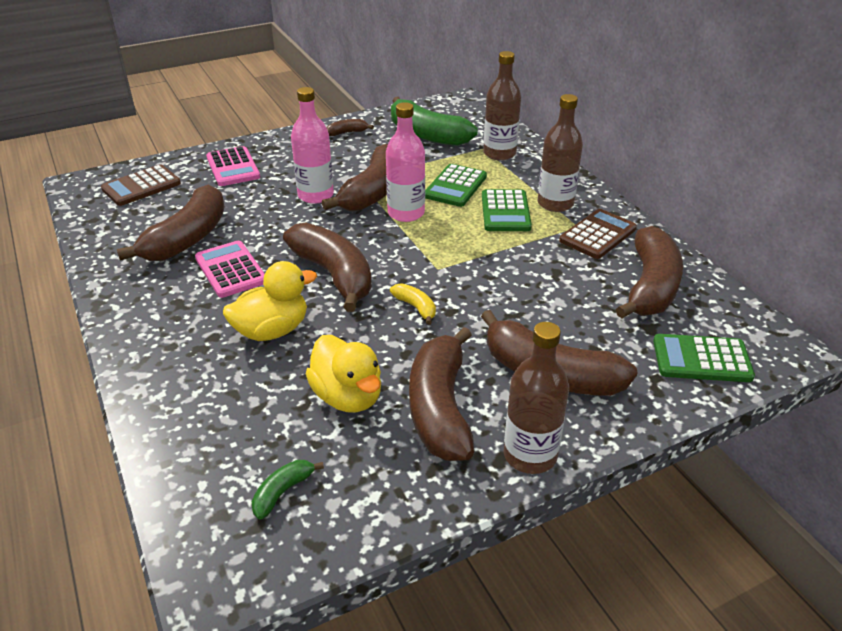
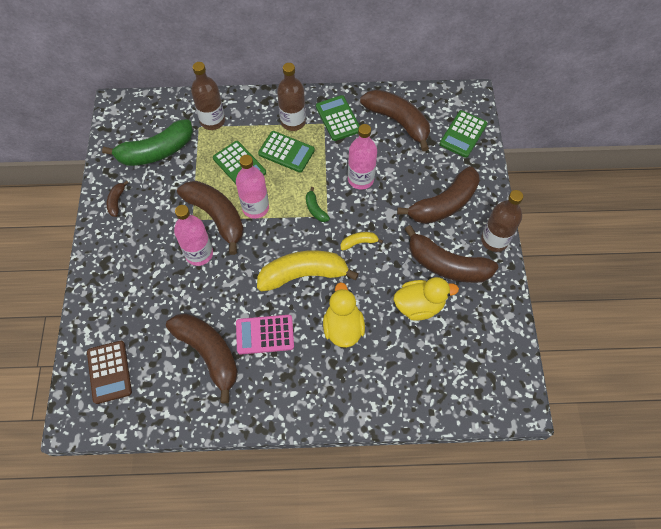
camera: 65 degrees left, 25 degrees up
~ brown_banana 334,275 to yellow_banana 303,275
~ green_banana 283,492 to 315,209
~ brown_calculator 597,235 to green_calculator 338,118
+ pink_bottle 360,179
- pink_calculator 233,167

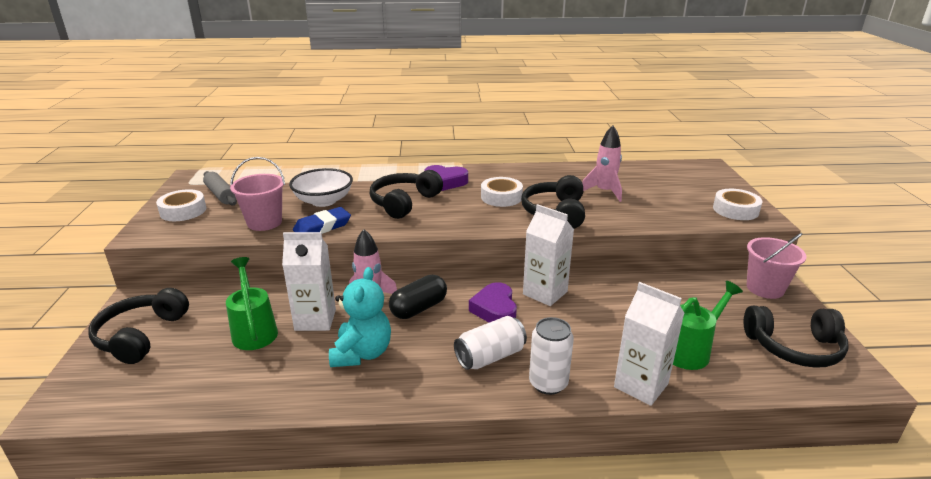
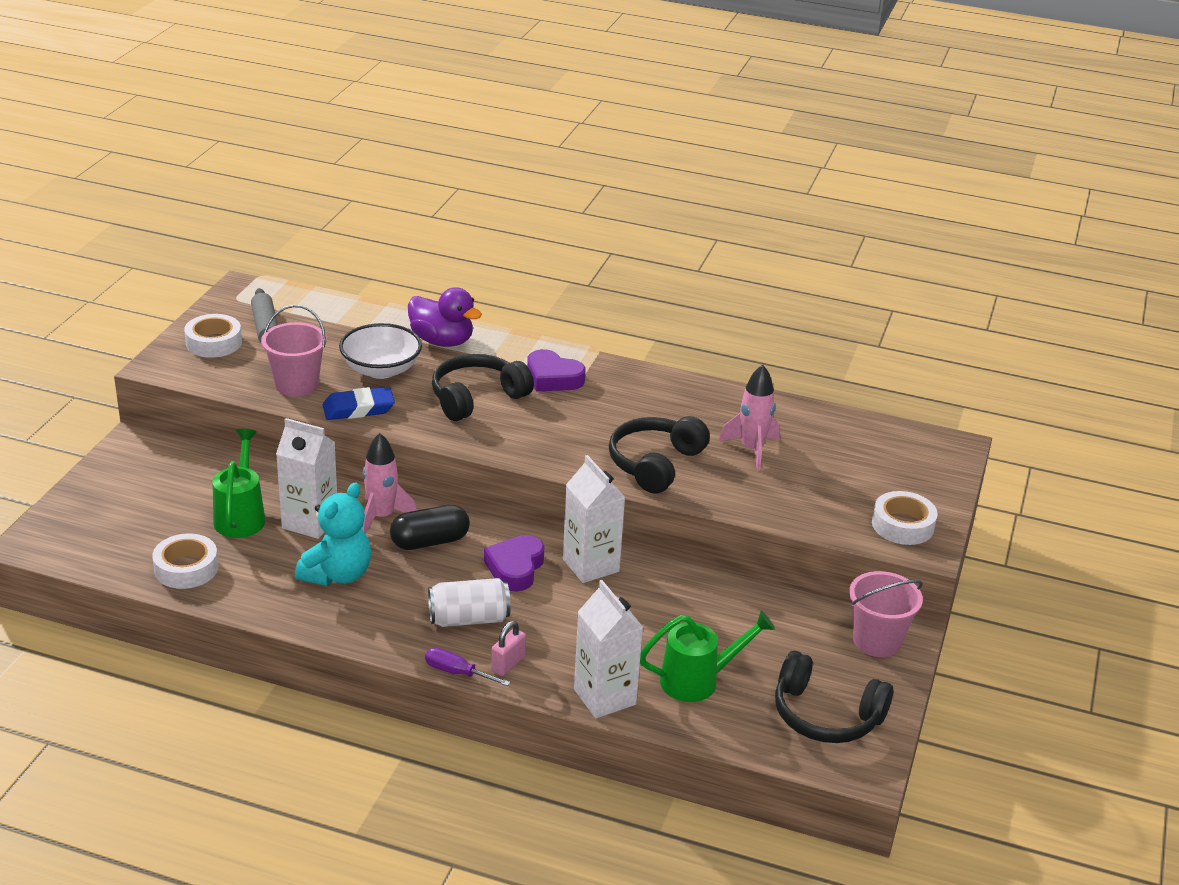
camera: 20 degrees right, 5 degrees up
~ white_tape 501,197 to 186,568
+ purple_duck 442,341
+ purple_screwdriver 457,672
~ white_can 548,383 to pink_padlock 508,664
- black_headphones 141,335

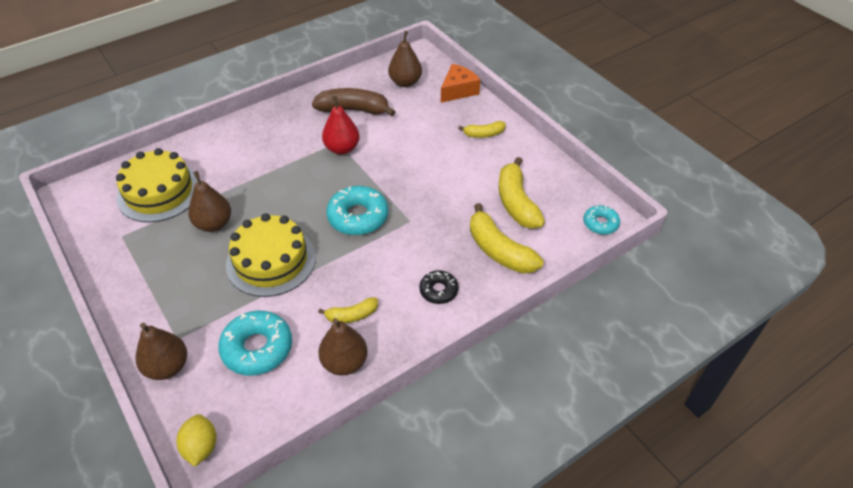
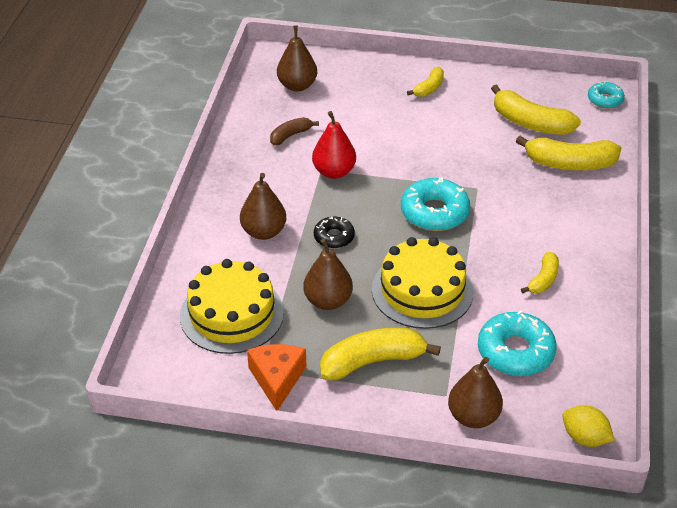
camera: 45 degrees left, 5 degrees down
~ brown_pear 344,362 to 263,232
~ orange_cheese 458,90 to 277,379
~ brown_banana 353,110 = 290,135 x0.55
~ black_donut 438,290 to 334,237
+ yellow_banana 373,361

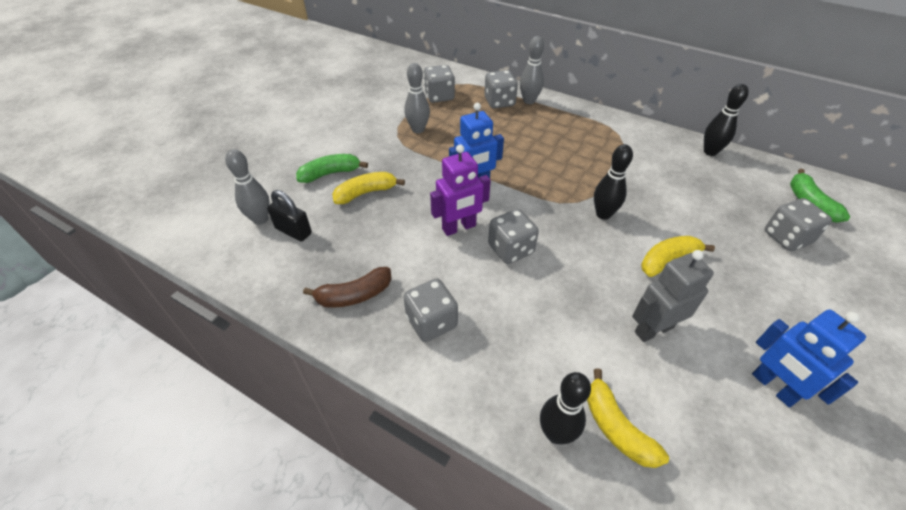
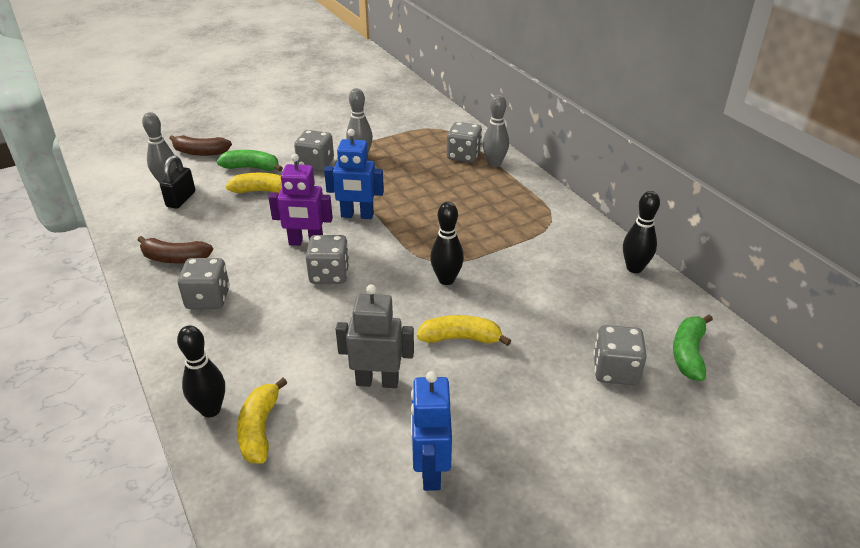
camera: 30 degrees right, 10 degrees down
~ black_padlock 293,231 = 181,199 45 degrees clockwise
+ brown_banana 200,152
~ grey_dice 439,96 to 316,164

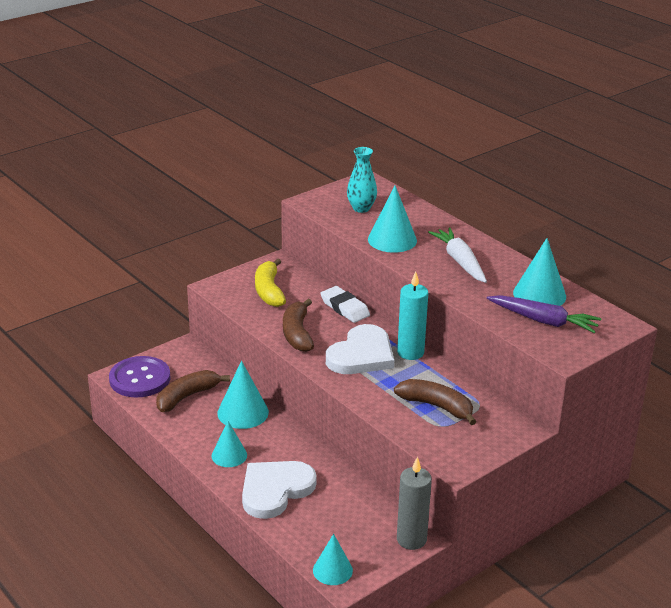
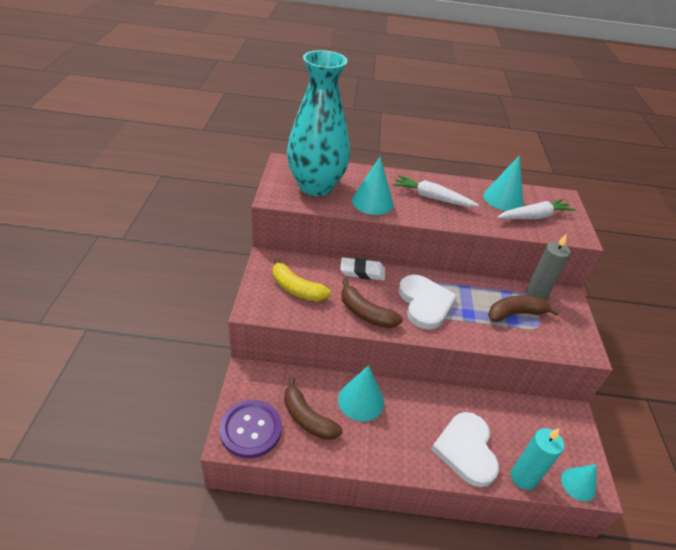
camera: 50 degrees left, 10 degrees up
~ brown_banana 187,397 = 307,417 45 degrees counterclockwise
~ turquoise_vase 361,208 = 316,186 x2.29
~ purple_carrot 544,321 to white_carrot 534,216
~ turquoise_candle 410,352 to 523,477
~ grey_candle 411,539 to 536,294
- turquoise_cone 229,455

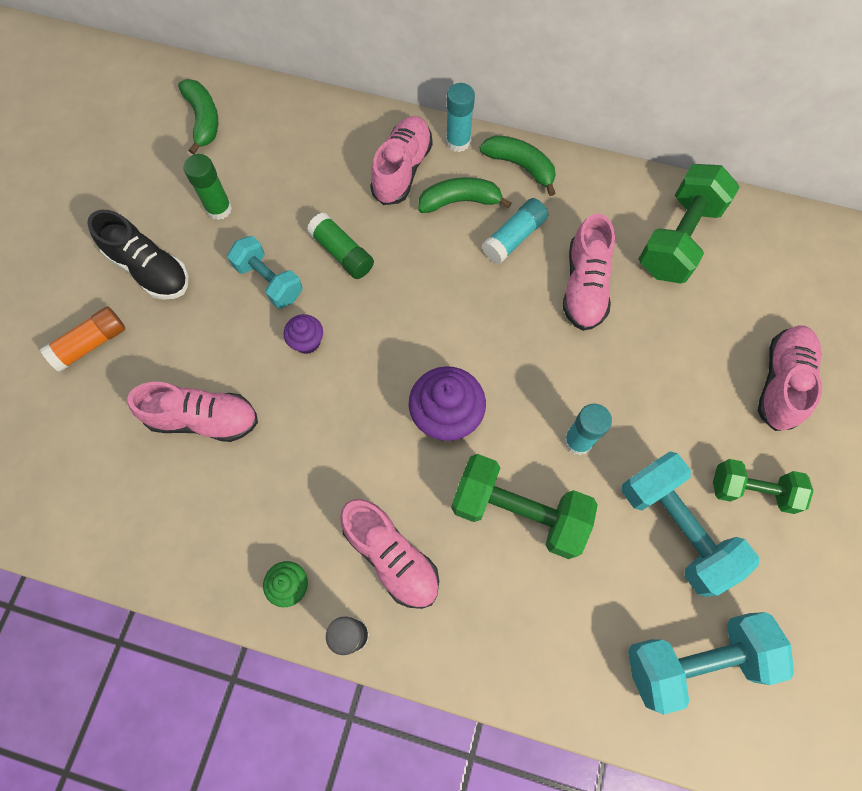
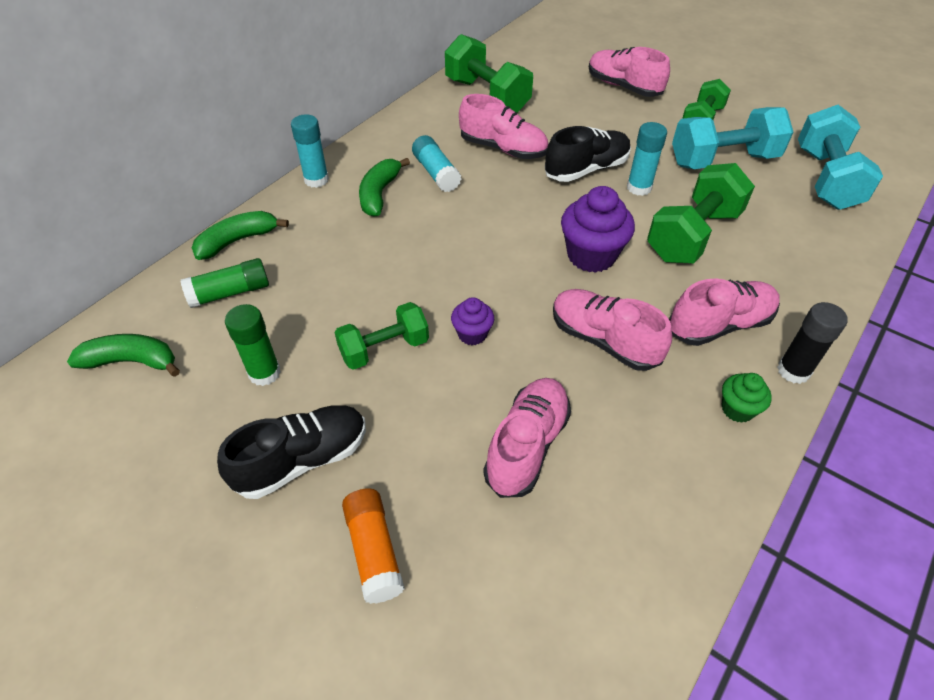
camera: 70 degrees left, 20 degrees down
~ green_glue_stick 342,253 to 230,293
~ green_banana 520,166 to 237,241
~ turquoise_dumbbell 269,281 to green_dumbbell 384,349
+ black_shoe 586,169
~ pink_shoe 402,169 to 604,340

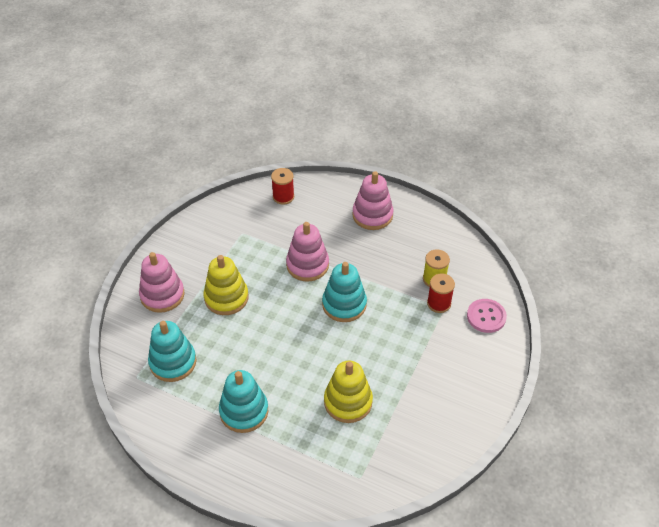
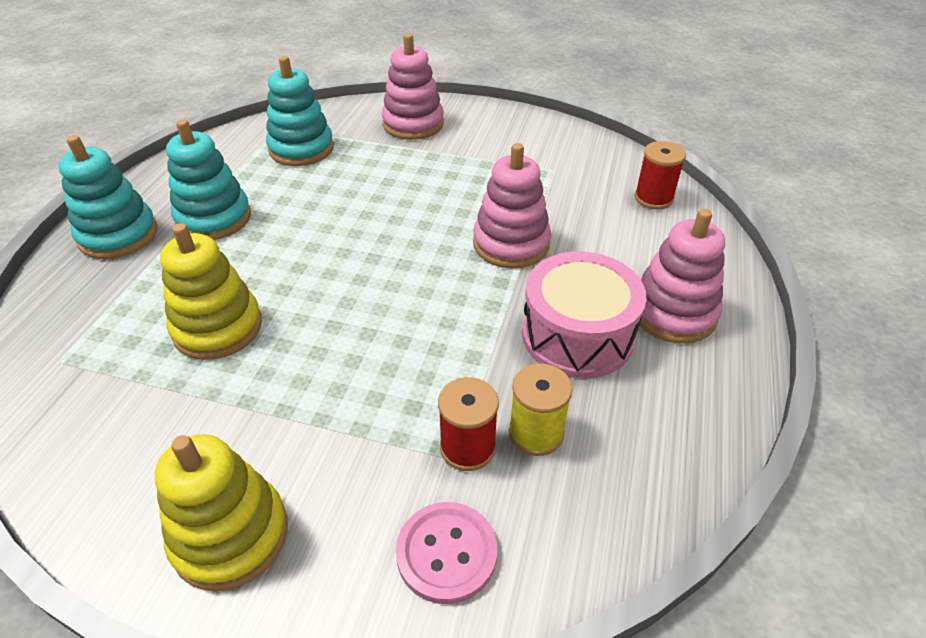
camera: 80 degrees right, 5 degrees down
~ turquoise_stacking_toy 344,304 to 118,235
~ yellow_stacking_toy 226,298 to 230,535
+ pink_drum 577,335

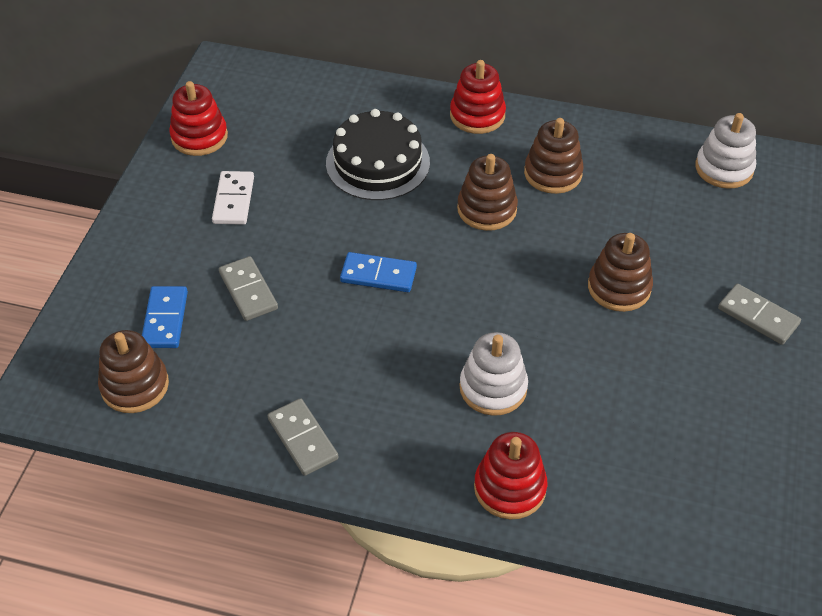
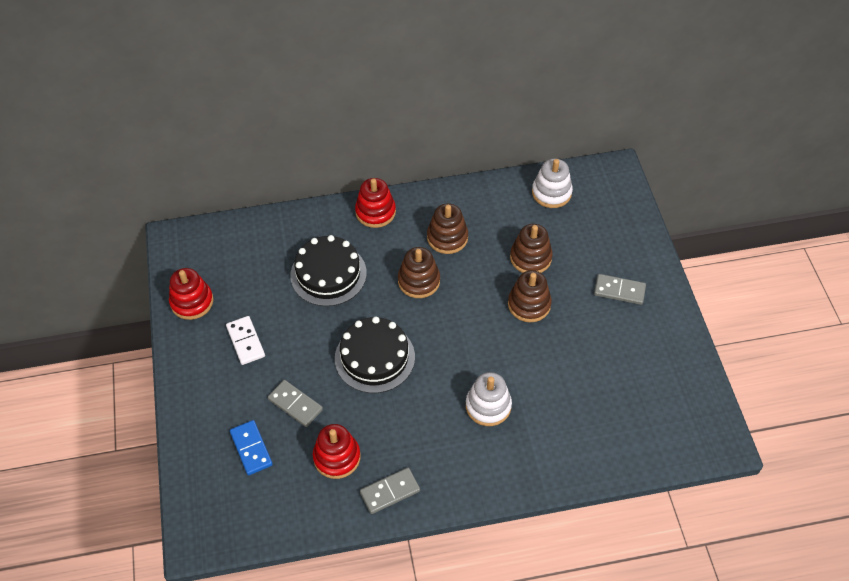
camera: 25 degrees left, 5 degrees up
~ red_stacking_toy 510,488 to 337,457
~ blue_domino 378,275 to black_cake 374,357
~ grey_domino 302,439 = 390,492 60 degrees counterclockwise
~ brown_stacking_toy 135,386 to 530,258

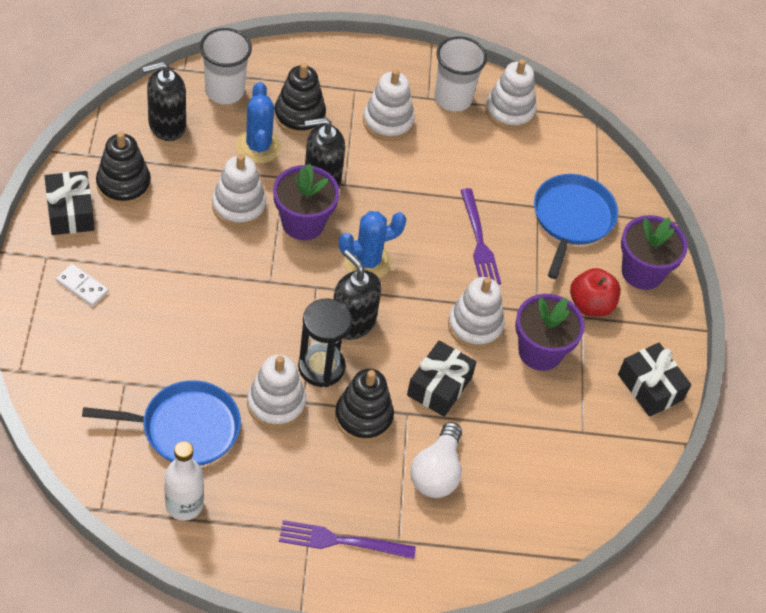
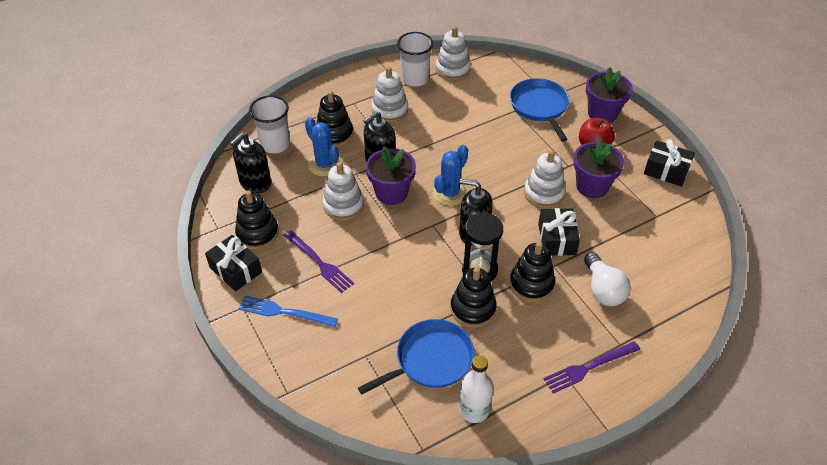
camera: 25 degrees left, 5 degrees down
~ white_domino 82,286 to blue_fork 284,312
~ purple_fork 479,241 to 319,263
~ white_stacking_toy 276,404 to black_stacking_toy 473,309

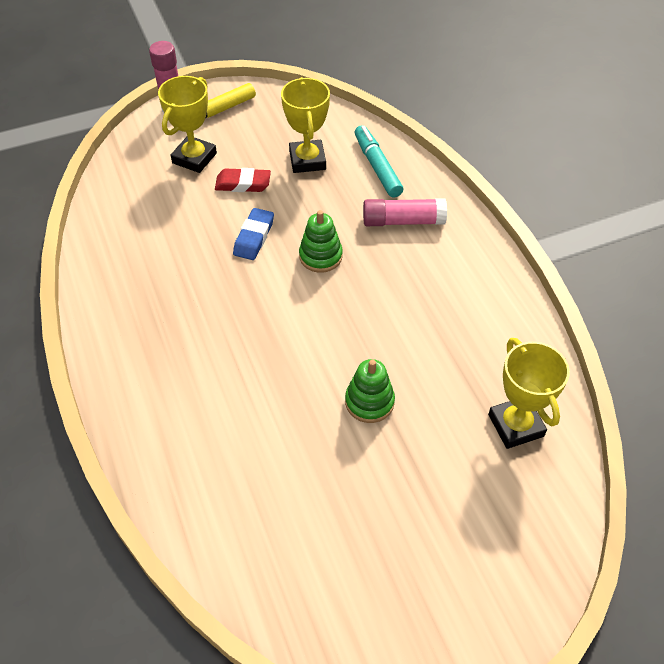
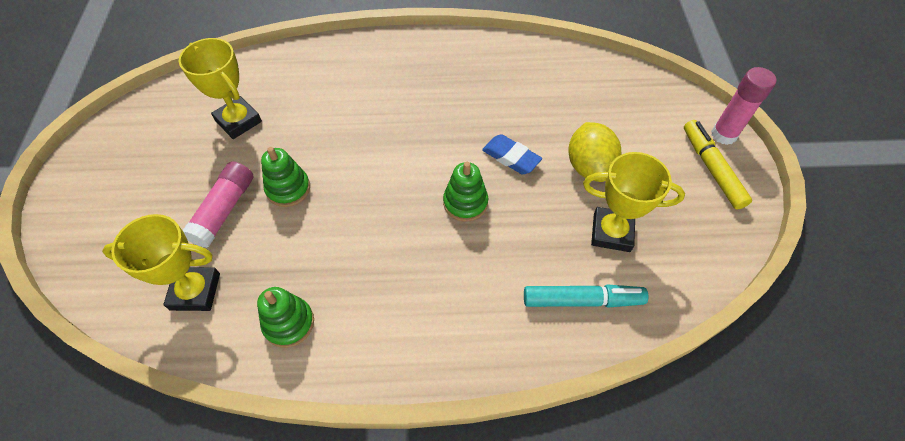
camera: 110 degrees right, 5 degrees up
~ yellow_trophy 194,158 to 238,121
~ pink_glue_stick 403,221 to 224,210
+ green_stacking_toy 289,323
~ red_eraser 243,184 to yellow_lemon 589,166

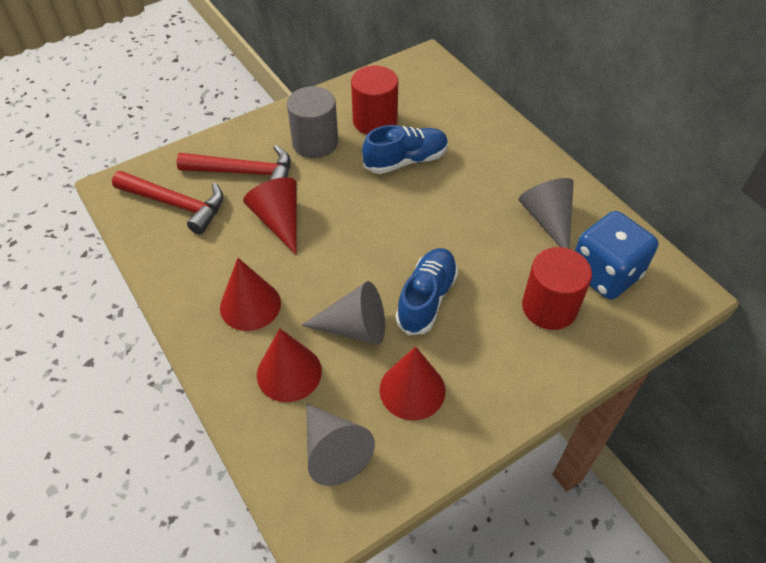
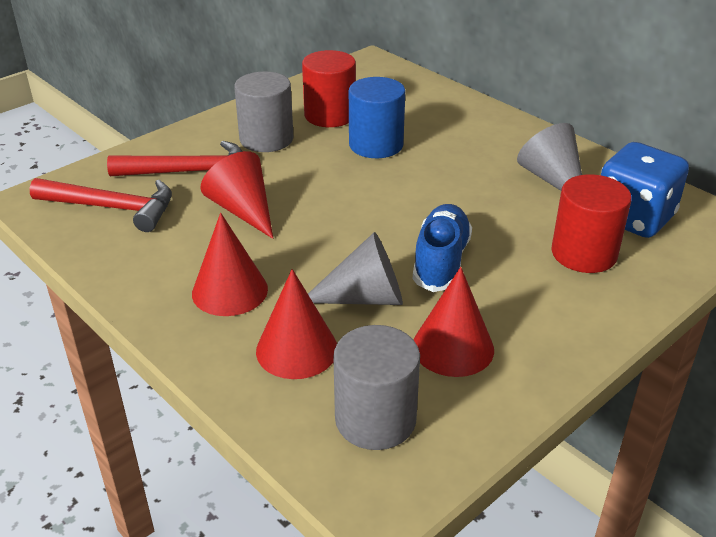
camera: 10 degrees left, 15 degrees down
~ grey_cone 333,451 to grey_cylinder 375,419
~ blue_shoe 405,161 to blue_cylinder 376,145

